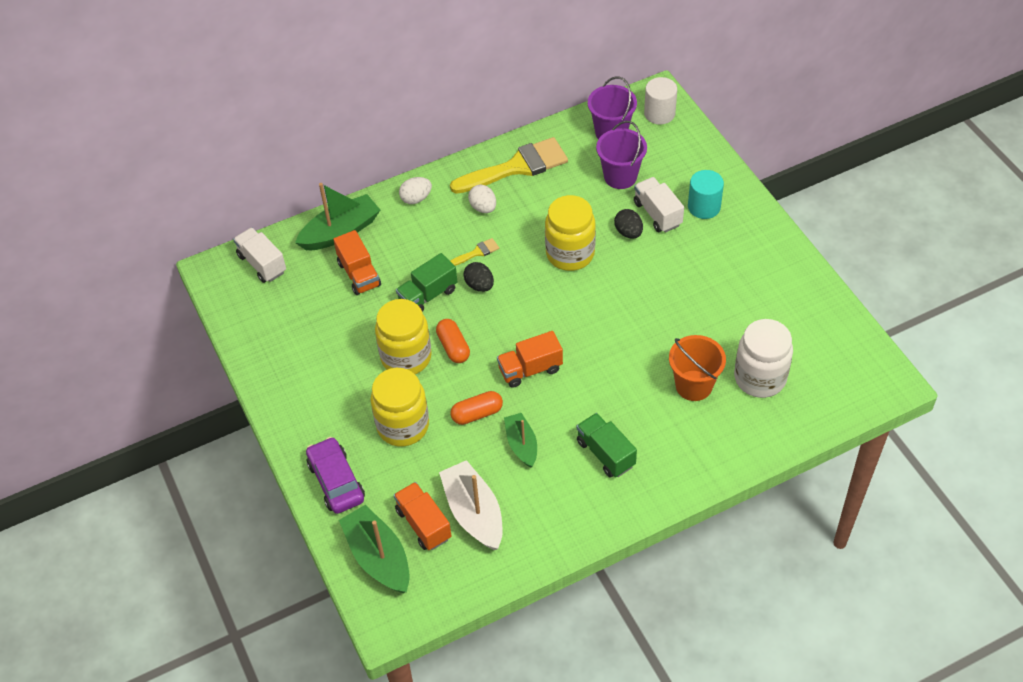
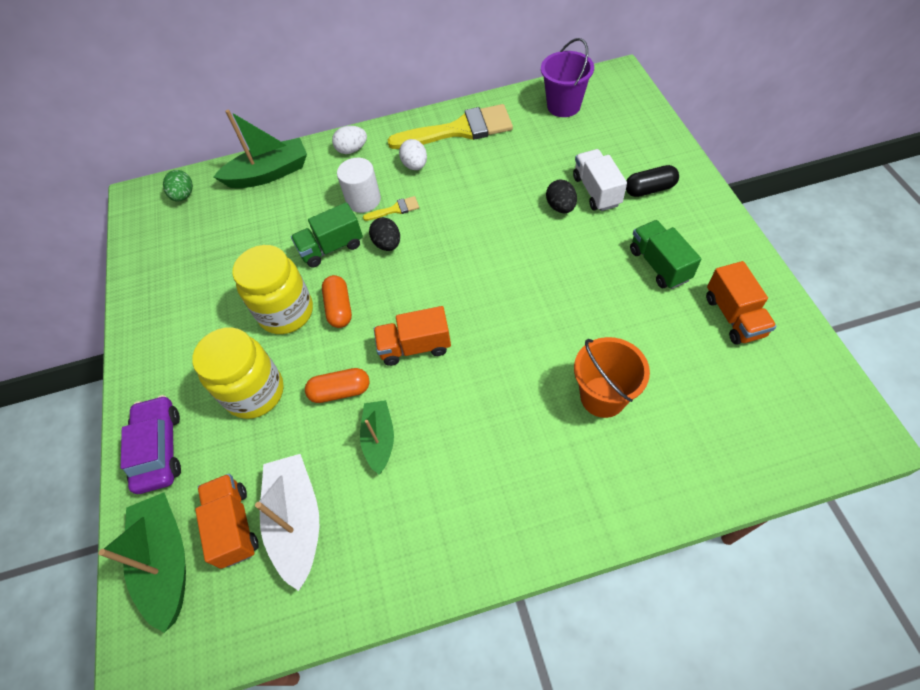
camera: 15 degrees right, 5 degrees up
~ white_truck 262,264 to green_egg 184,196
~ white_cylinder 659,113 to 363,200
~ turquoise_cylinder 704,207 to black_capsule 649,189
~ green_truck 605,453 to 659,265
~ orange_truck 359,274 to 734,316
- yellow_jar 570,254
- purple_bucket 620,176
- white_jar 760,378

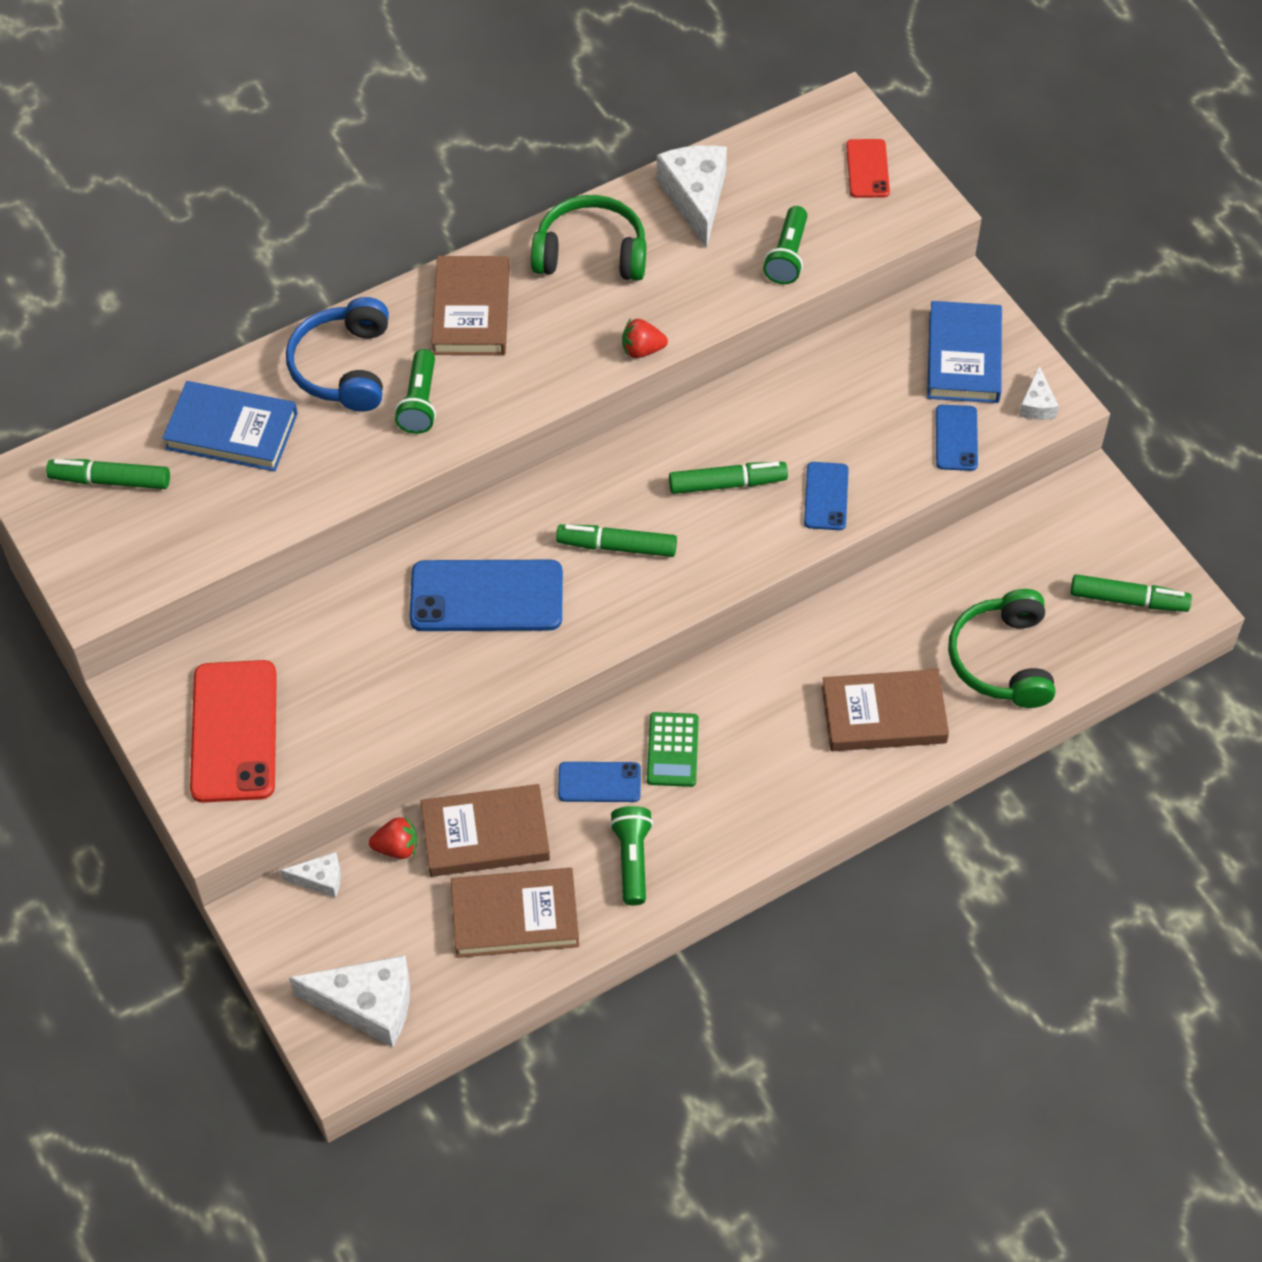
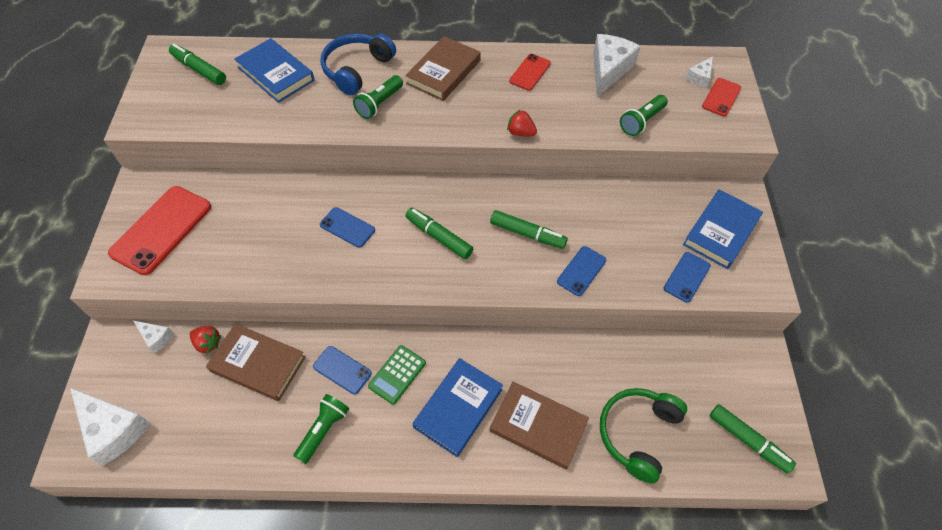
camera: 30 degrees right, 0 degrees up
~ blue_phone 486,596 = 347,227 x0.53
+ blue_book 458,408
~ green_headphones 591,253 to red_phone 530,72
~ white_cheese 1037,404 to 699,77
- brown_book 515,916

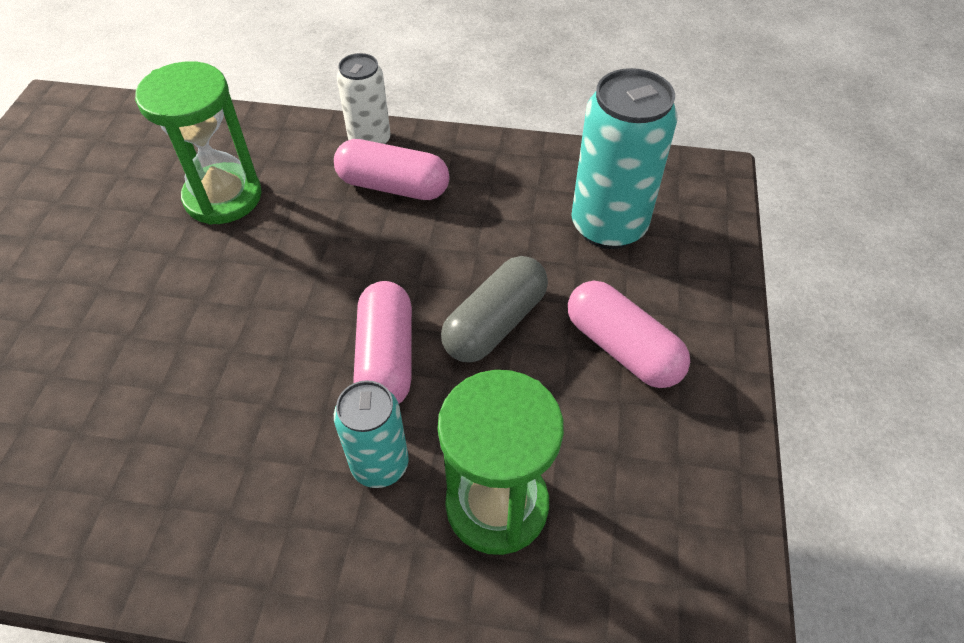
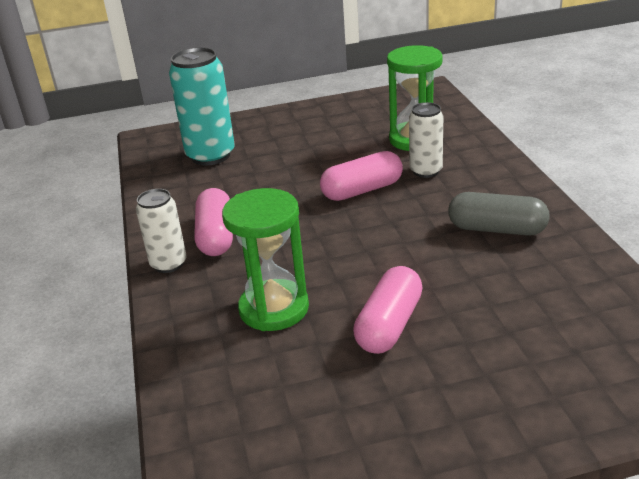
camera: 110 degrees left, 20 degrees down
~ pink_capsule 622,348 to 389,325
~ turquoise_can 380,464 to white_can 426,171
~ grey_capsule 495,323 to 497,229

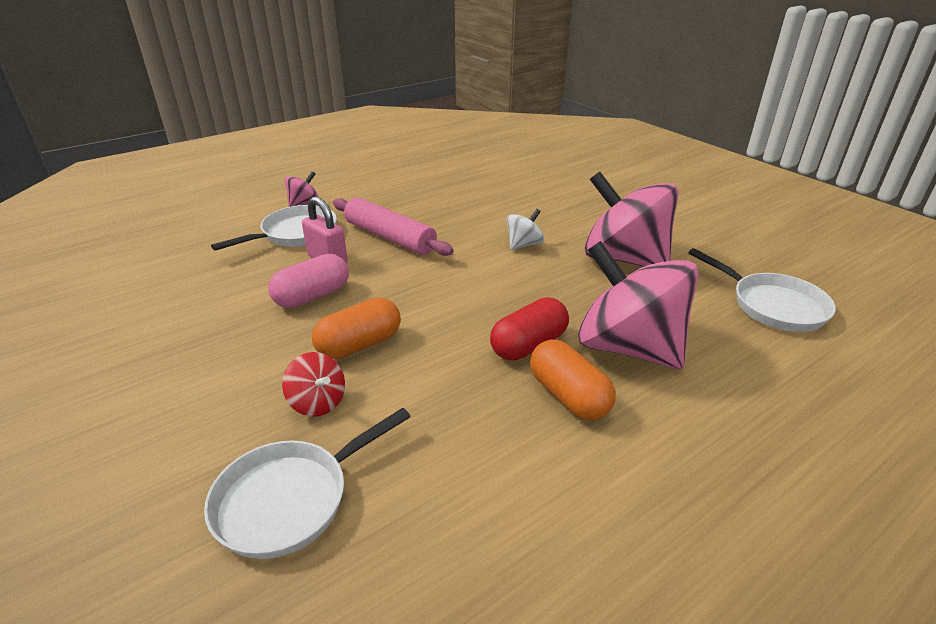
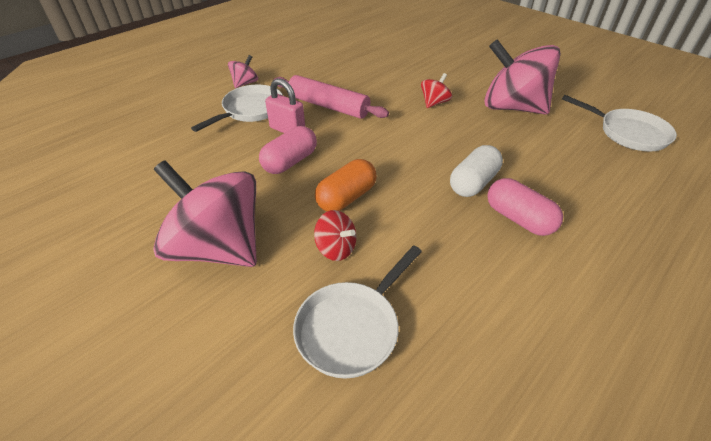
camera: 10 degrees left, 10 degrees up
~ pink_spinning_top 628,347 to 219,247
~ white_spinning_top 524,245 to red_spinning_top 434,103
~ red_capsule 529,345 to white_capsule 473,183
~ orange_capsule 568,396 to pink_capsule 518,219

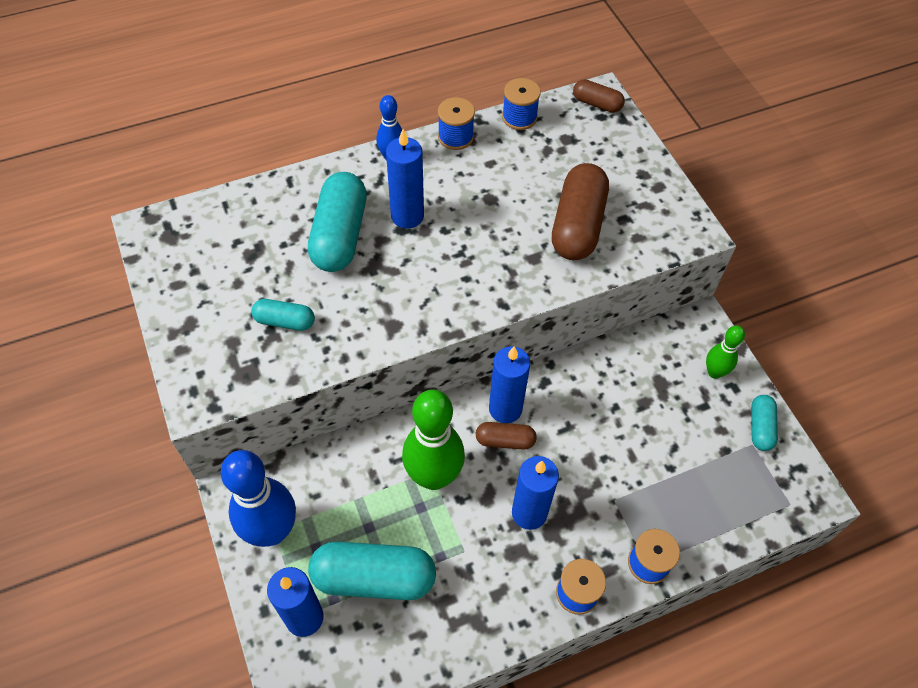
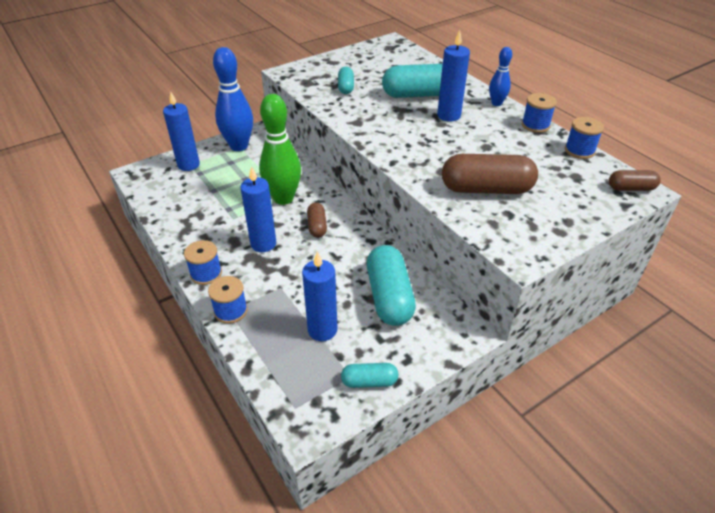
camera: 80 degrees right, 15 degrees down
~ blue_candle 505,409 to 322,330
~ turquoise_capsule 374,577 to 389,296
~ brown_capsule 597,104 = 631,188 75 degrees clockwise
- green_bowling_pin 714,372

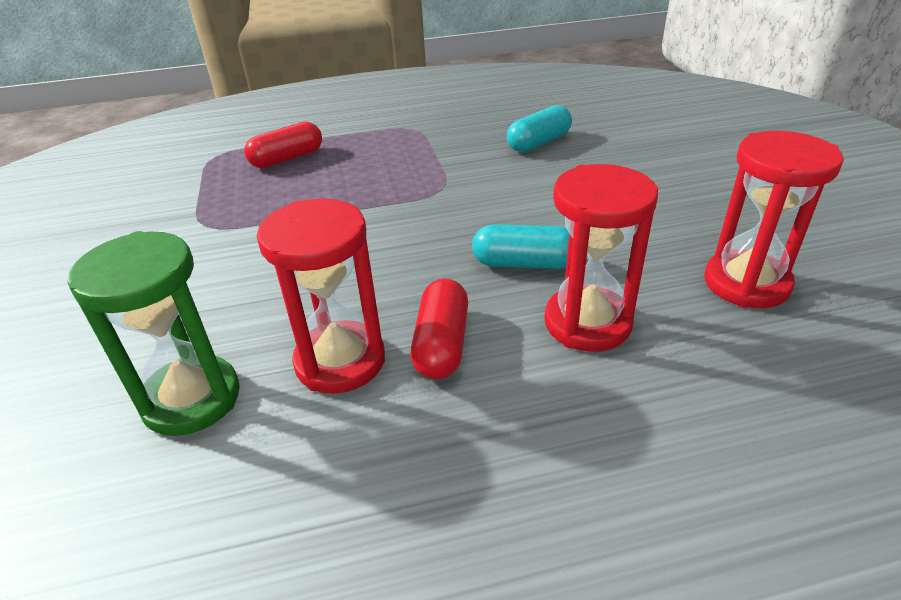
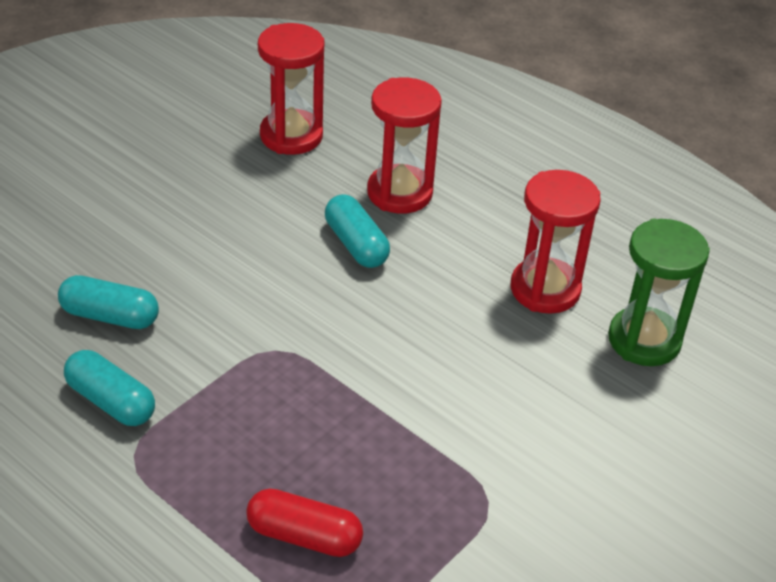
camera: 130 degrees left, 5 degrees up
+ turquoise_capsule 111,401
- red_capsule 442,344

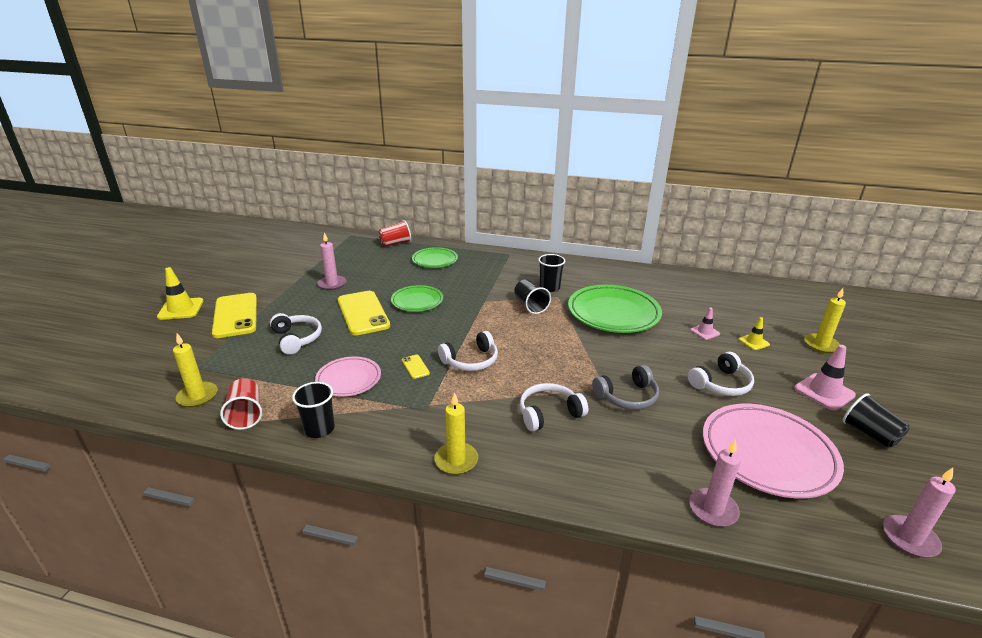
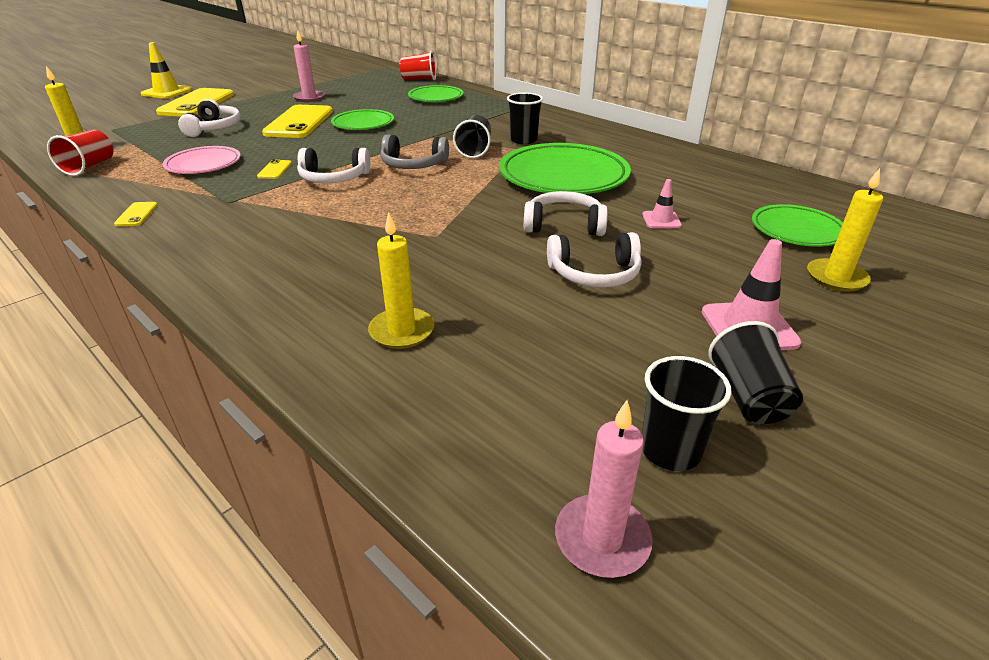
camera: 30 degrees right, 5 degrees up
+ yellow_phone 137,214
~ yellow_candle 456,460 to 402,331
~ grey_headphones 627,397 to 413,165
~ white_headphones 549,413 to 564,225
~ black_cup 319,429 to 670,450
+ green_plate 797,230
- pink_candle 713,509
- pink_plate 767,454
- yellow_traffic_cone 753,342

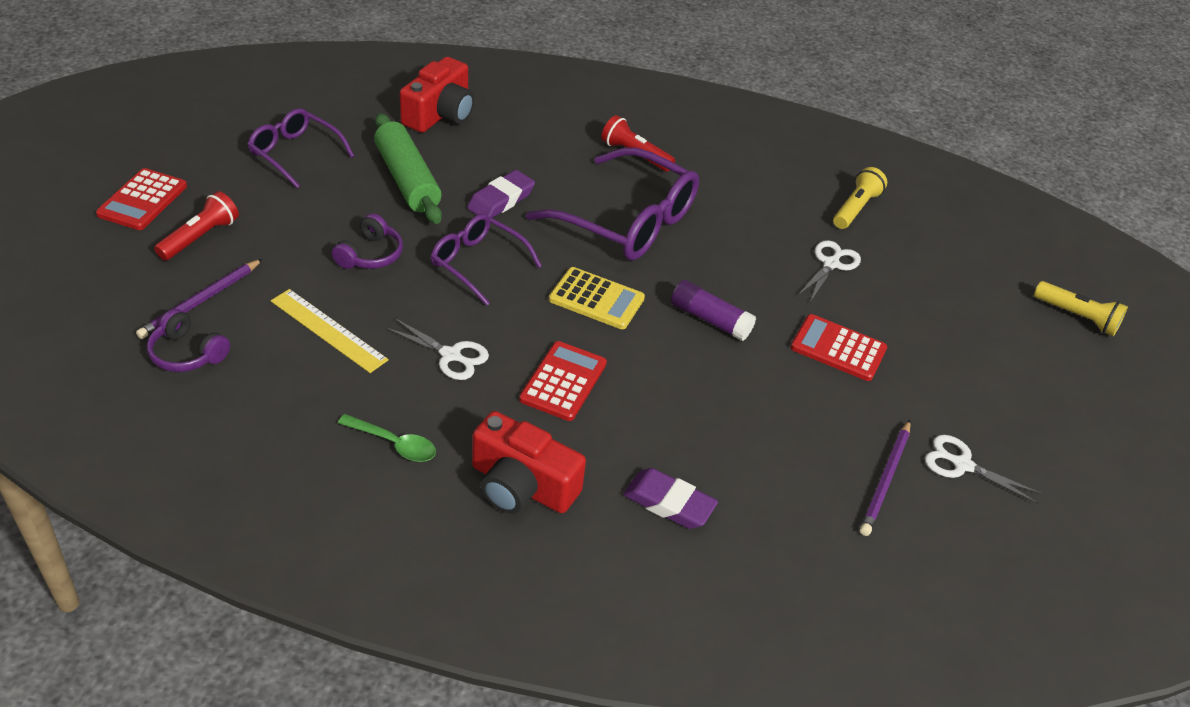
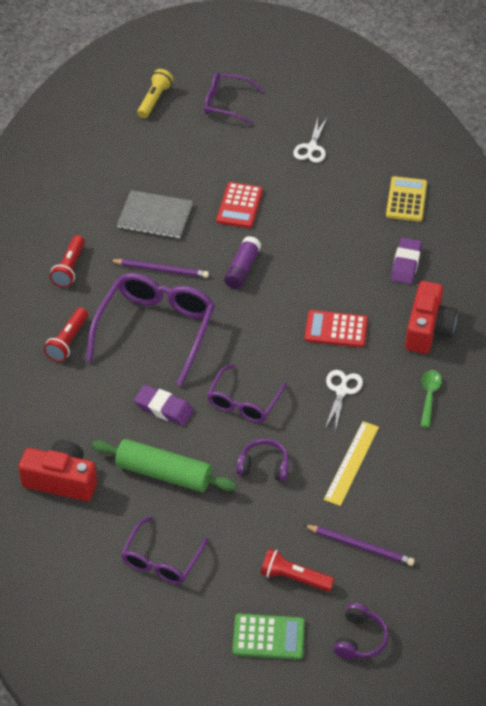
camera: 100 degrees left, 5 degrees up
+ red_flashlight 69,268
~ green_rolling_pin 407,180 = 164,473 60 degrees clockwise
~ purple_pencil 885,480 to 161,270
~ white_scissors 831,264 to grey_notebook 155,216
+ purple_glasses 226,103
~ red_calculator 142,200 to green_calculator 268,637
~ purple_headphones 187,353 to 359,639
~ yellow_calculator 596,299 to 406,199
- yellow_flashlight 855,208

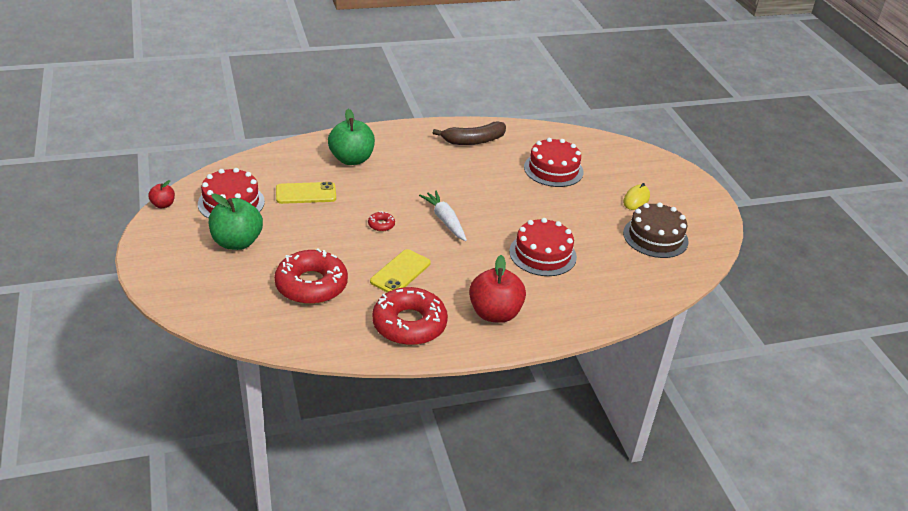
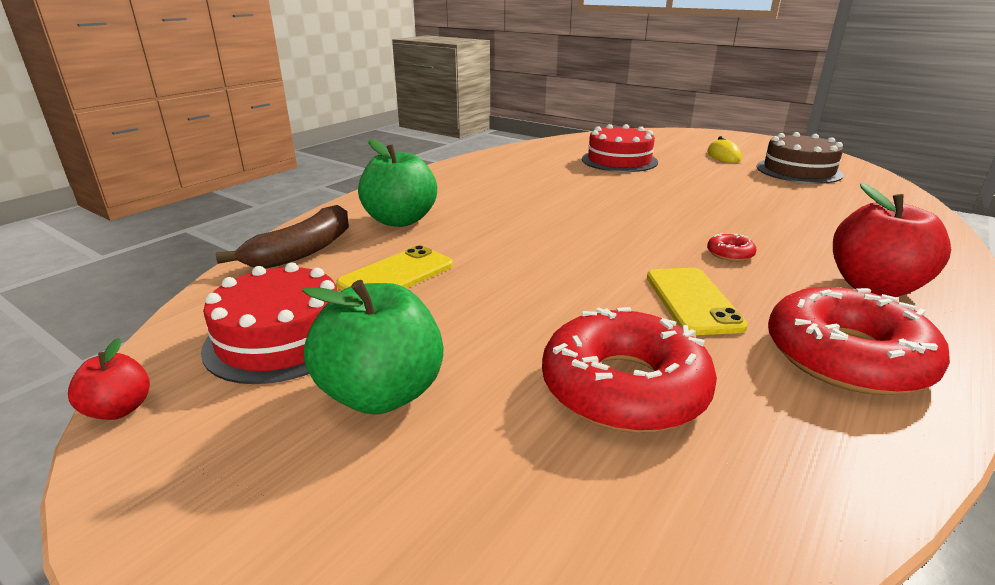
camera: 35 degrees left, 10 degrees down
~ brown_banana 473,141 to 303,251
~ red_donut 381,225 to 730,253
- white_carrot 445,220
- red_cake 542,254

